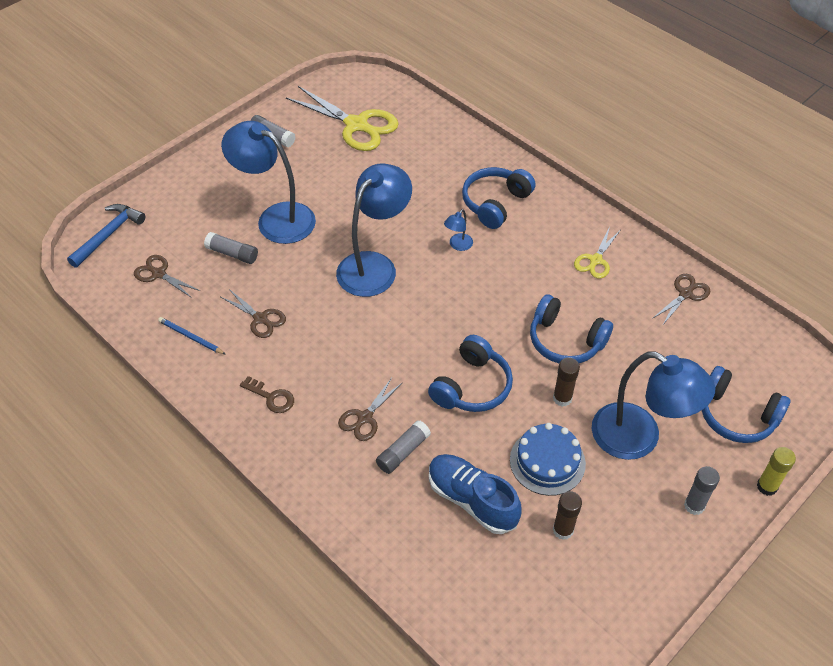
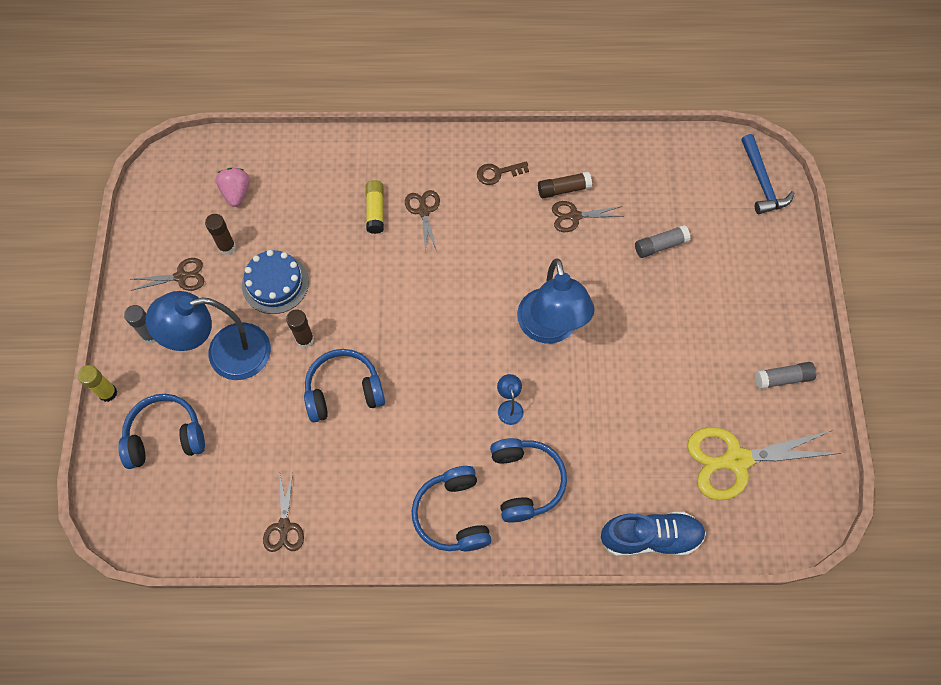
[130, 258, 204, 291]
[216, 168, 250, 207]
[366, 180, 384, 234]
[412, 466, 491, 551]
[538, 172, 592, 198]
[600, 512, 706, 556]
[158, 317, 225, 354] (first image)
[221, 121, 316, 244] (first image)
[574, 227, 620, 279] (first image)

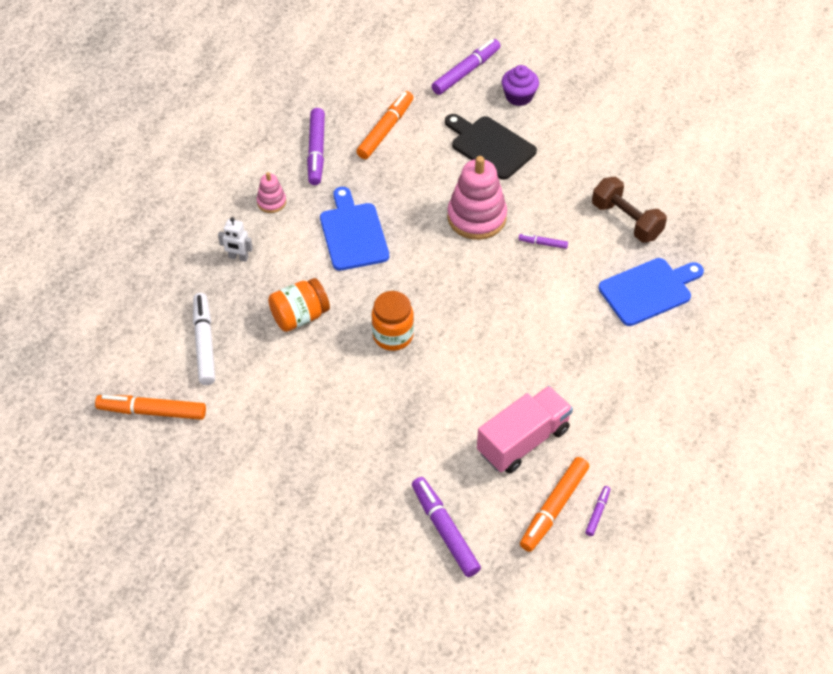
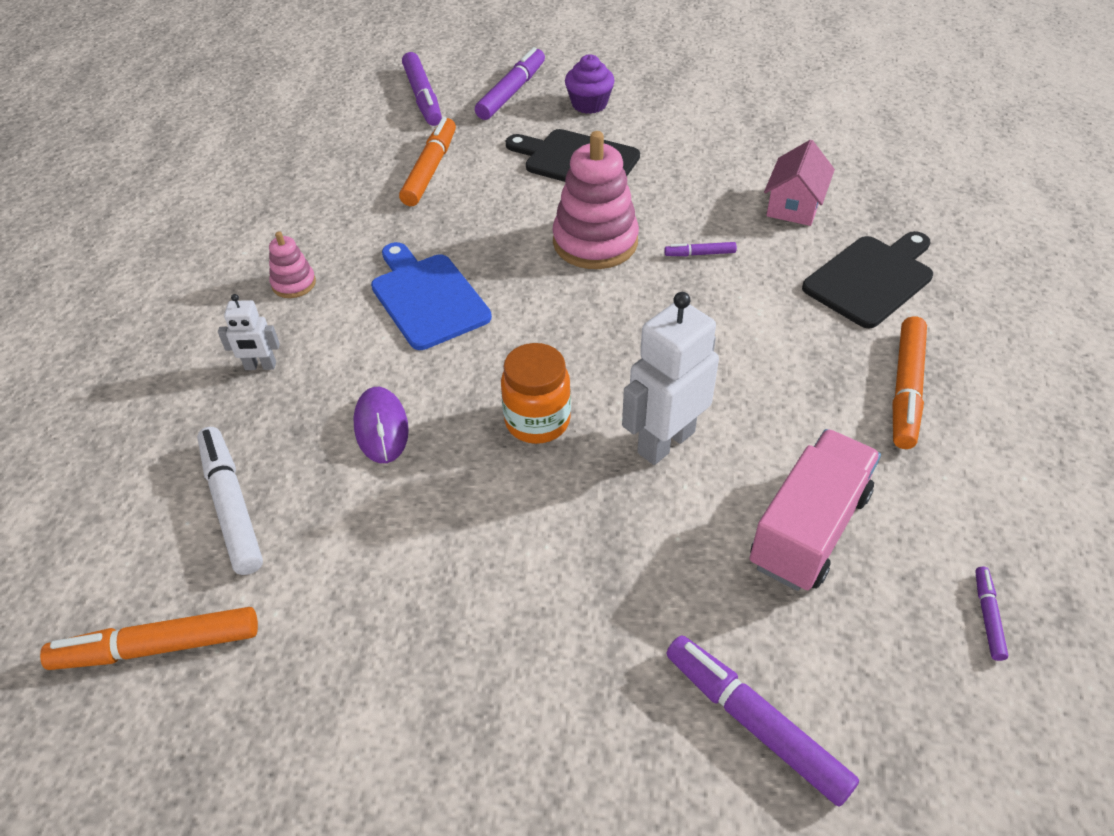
[353, 387, 409, 463]
[402, 52, 442, 126]
[622, 292, 719, 465]
[764, 140, 835, 226]
[802, 231, 933, 328]
[893, 316, 927, 449]

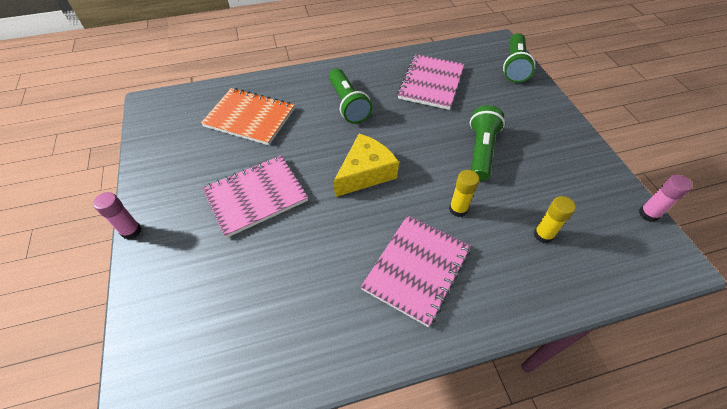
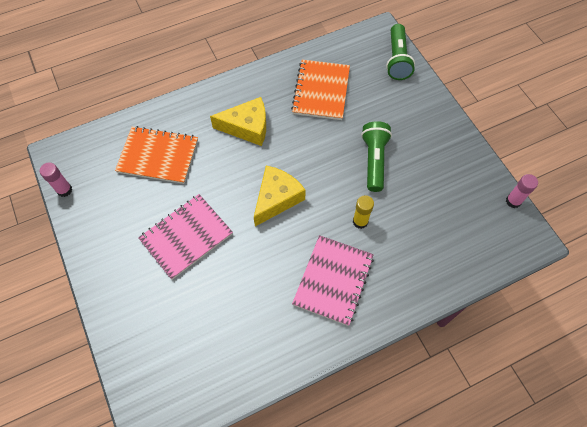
[40, 163, 72, 197]
[210, 97, 266, 146]
[291, 60, 350, 120]
[533, 196, 576, 244] (first image)

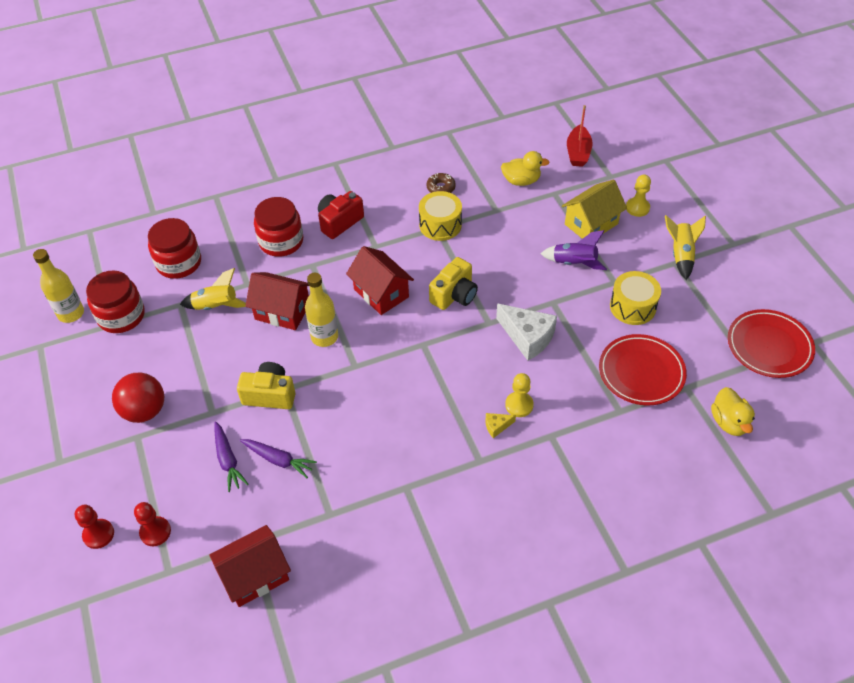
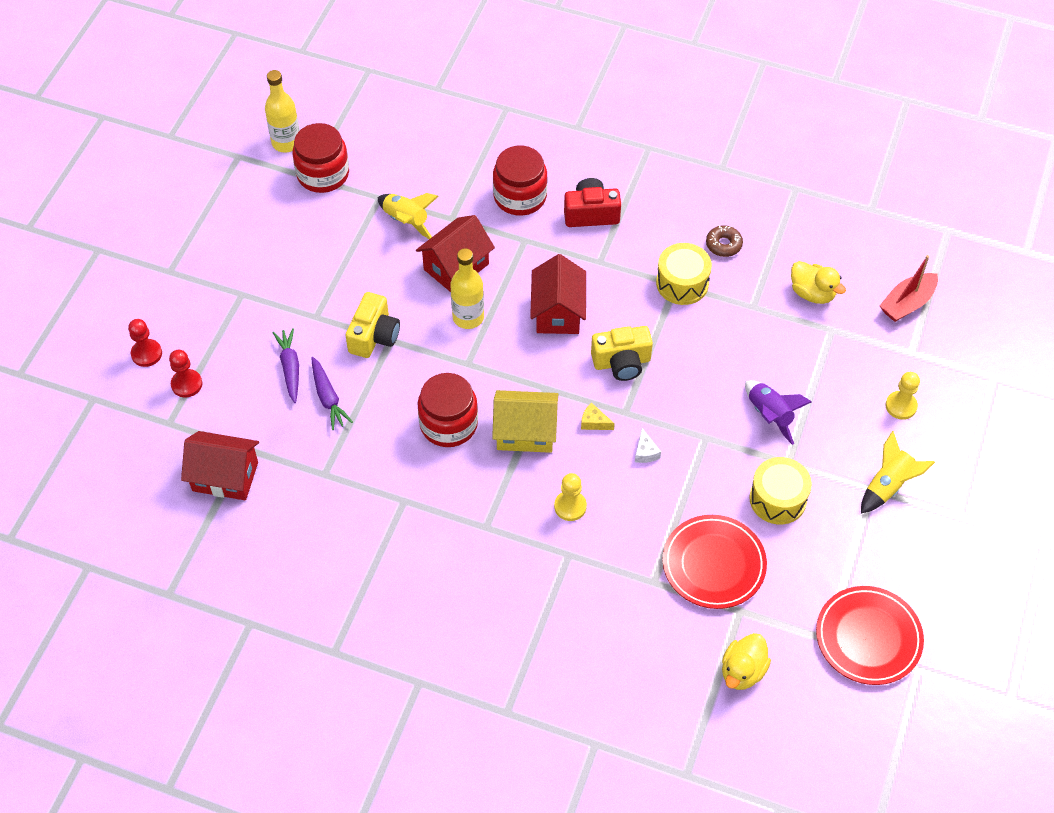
[273, 328, 299, 403]
[345, 292, 400, 358]
[416, 215, 495, 292]
[418, 373, 478, 447]
[492, 390, 558, 453]
[581, 403, 615, 430]
[635, 428, 661, 463]
[112, 373, 164, 423] (first image)

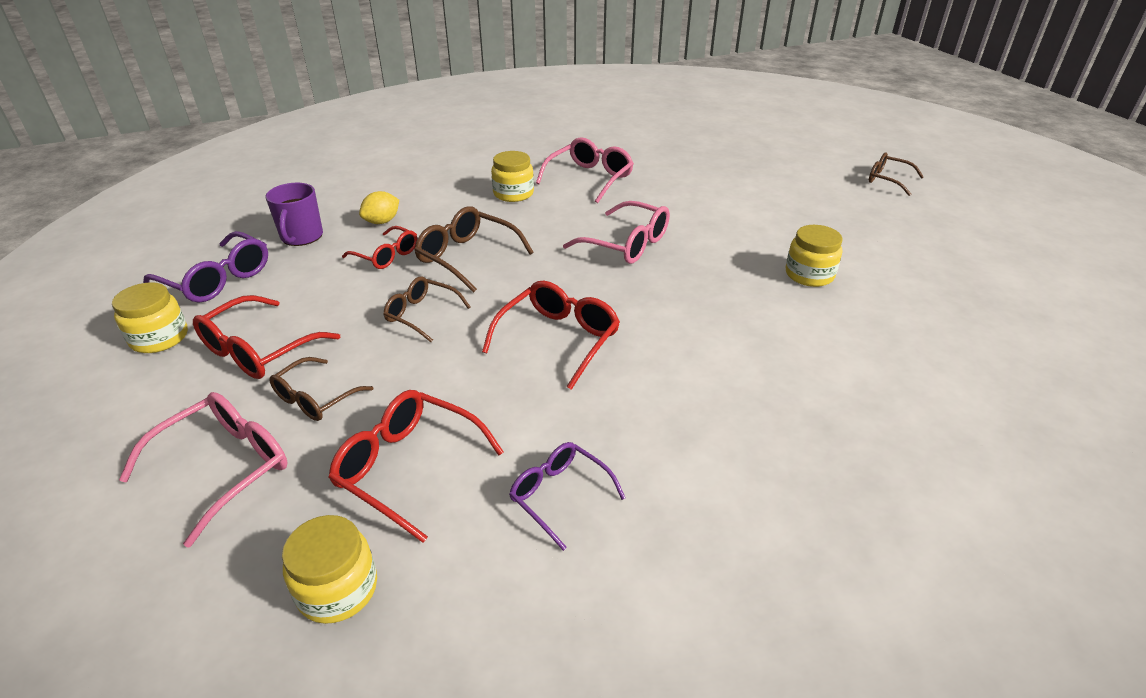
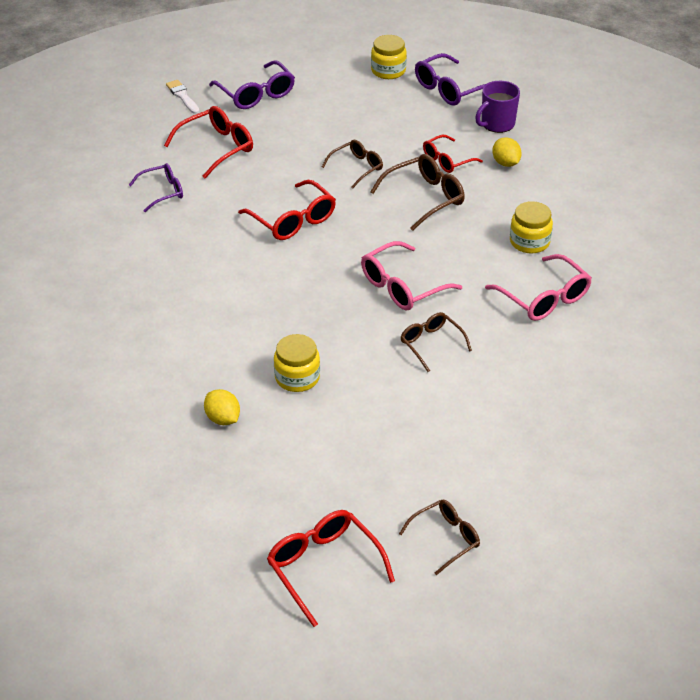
[166, 80, 200, 114]
[204, 389, 240, 425]
[209, 60, 295, 109]
[267, 510, 395, 627]
[401, 312, 472, 372]
[475, 81, 520, 133]
[282, 515, 377, 624] (first image)

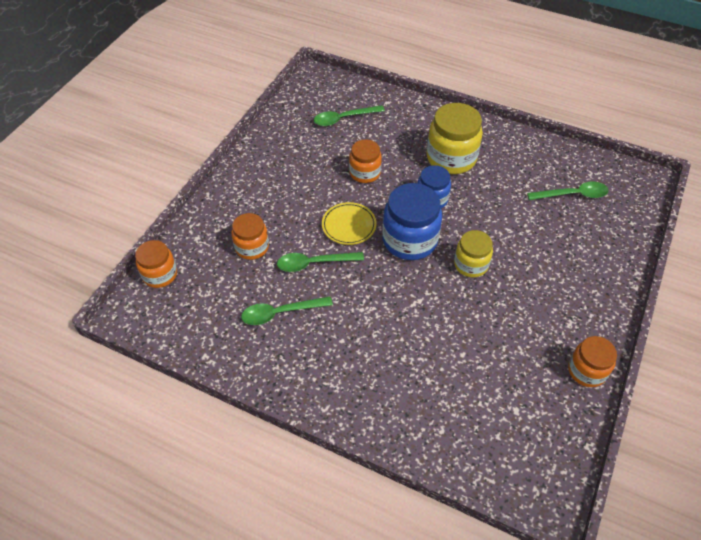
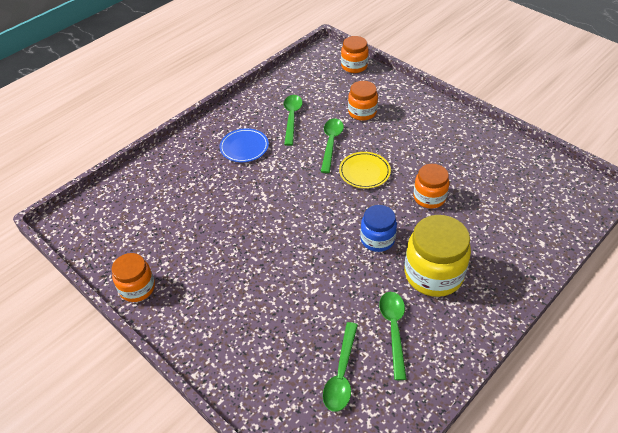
[220, 128, 269, 162]
[379, 292, 407, 380]
[382, 183, 442, 260] (first image)
[454, 230, 493, 277] (first image)

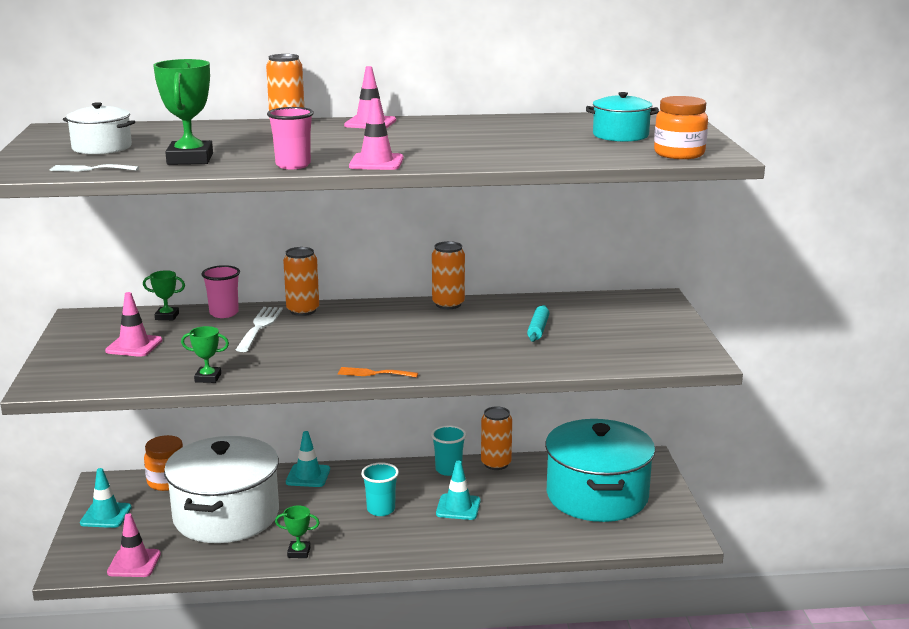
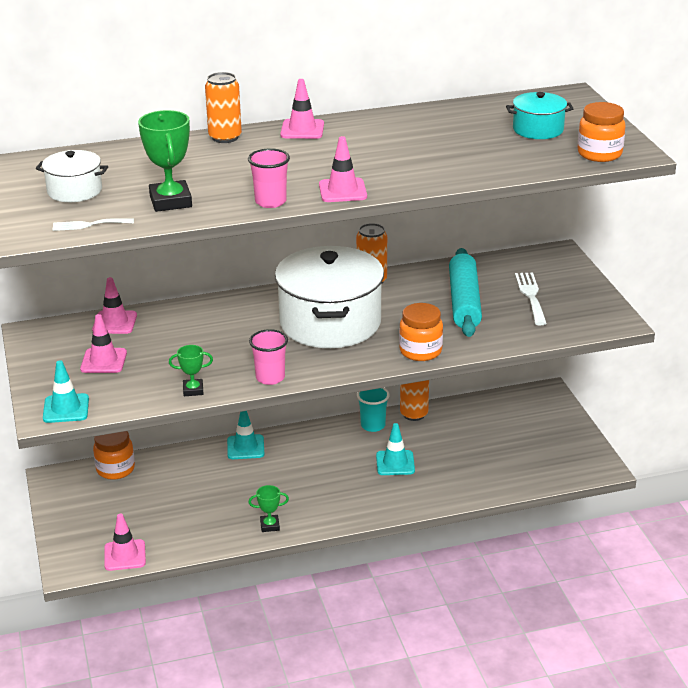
[43, 360, 89, 423]
[92, 277, 137, 334]
[249, 329, 288, 385]
[275, 246, 384, 348]
[399, 303, 443, 361]
[449, 248, 482, 337]
[515, 272, 547, 325]
[283, 247, 319, 316] (first image)
[338, 367, 418, 378] (first image)
[361, 462, 399, 516] (first image)
[545, 419, 655, 522] (first image)

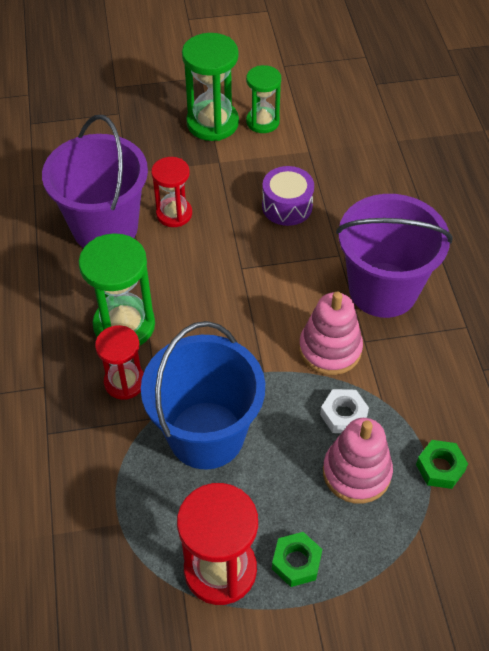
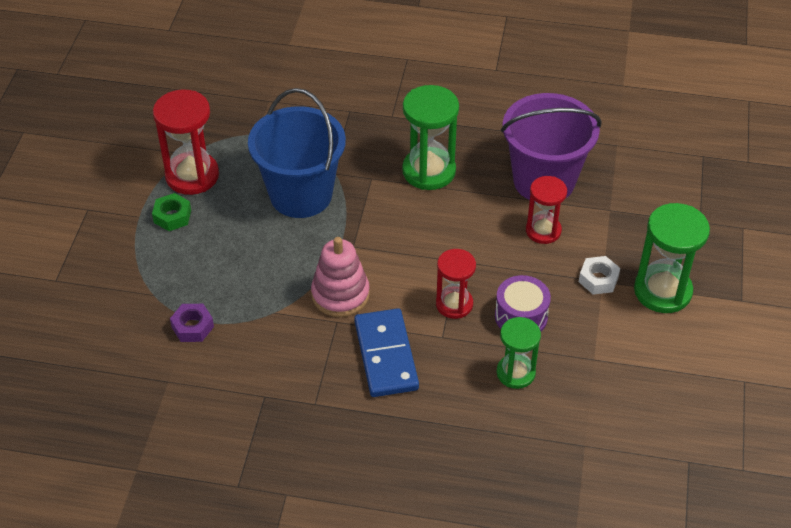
[170, 304, 214, 342]
[354, 308, 419, 397]
[436, 249, 476, 319]
[496, 317, 541, 389]
[579, 256, 620, 295]
[323, 418, 393, 504] (first image)

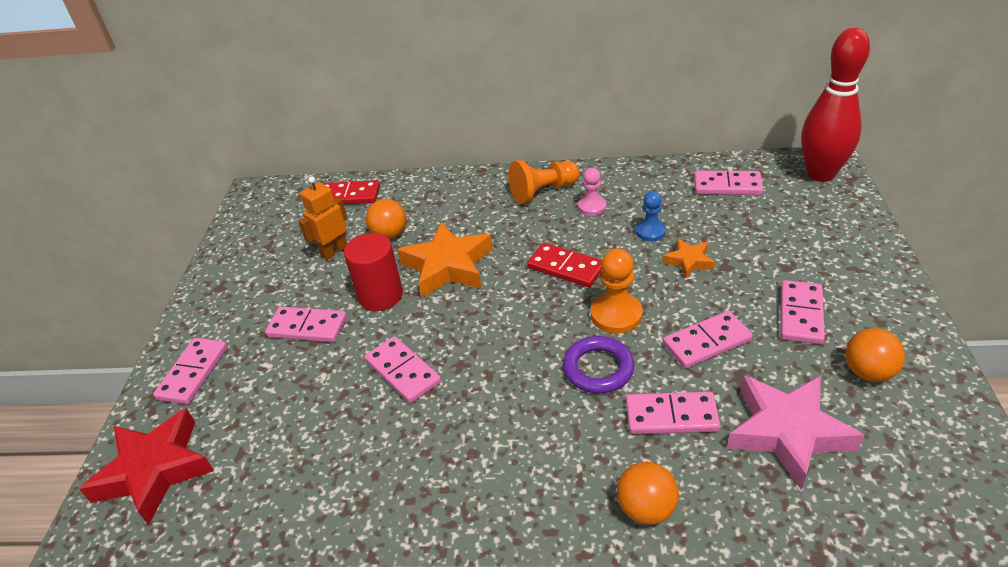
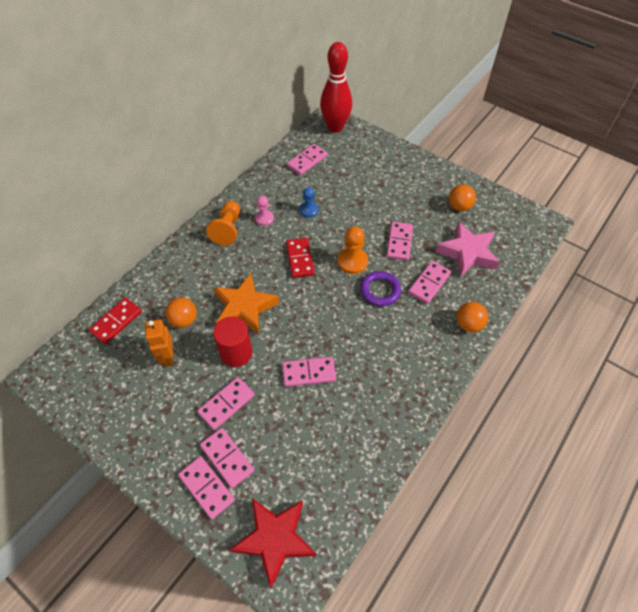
[200, 428, 254, 488]
[286, 238, 315, 278]
[663, 238, 715, 278] (first image)

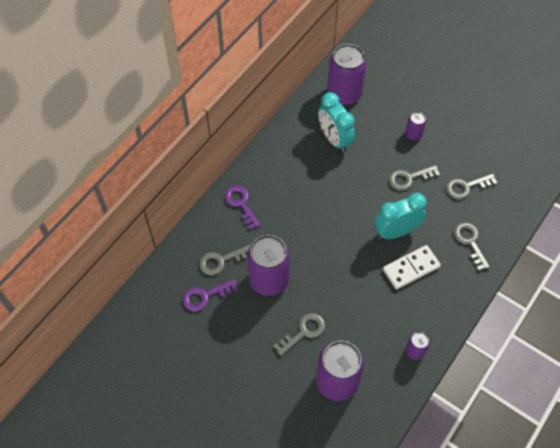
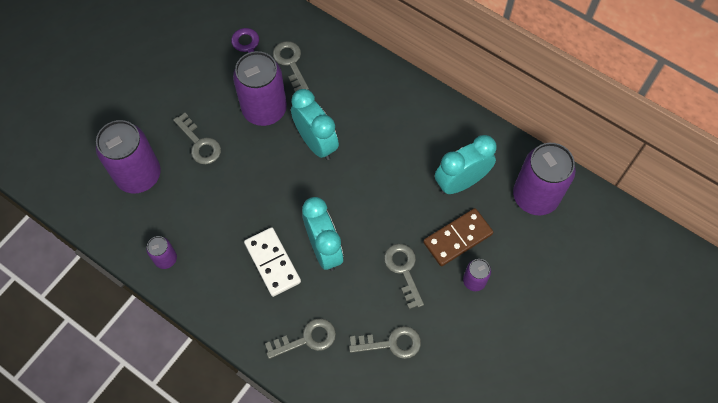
[291, 89, 339, 160]
[349, 326, 421, 359]
[423, 208, 493, 266]
[224, 185, 261, 230] (first image)

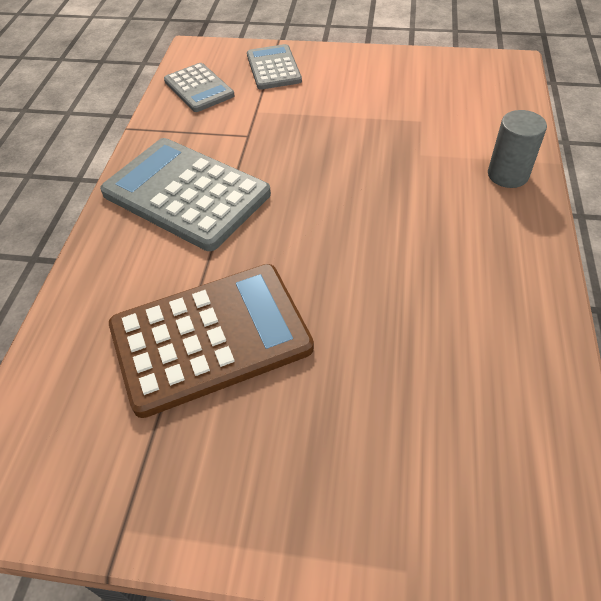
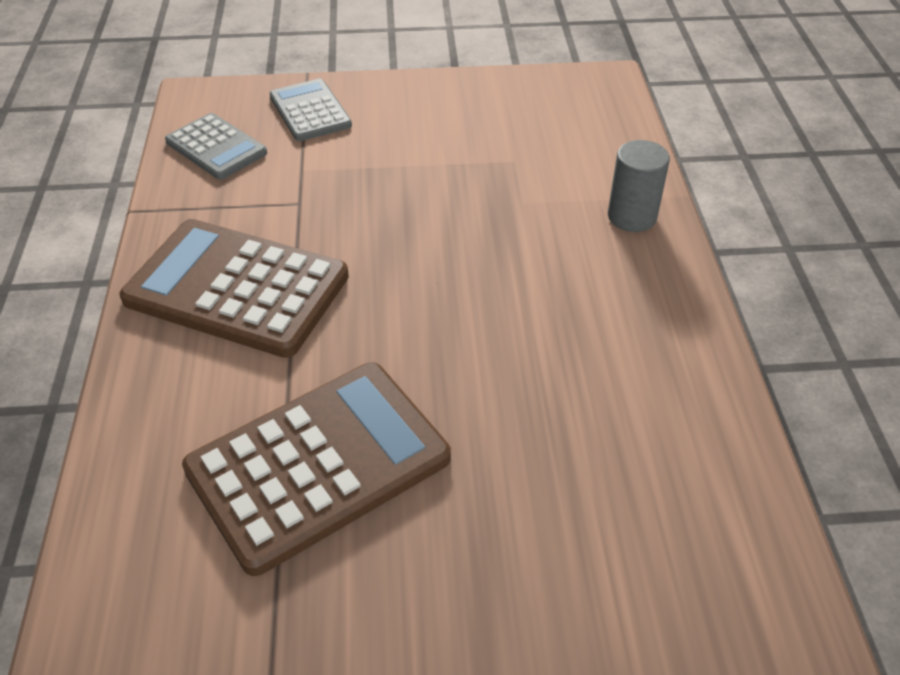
[119, 219, 349, 358]

